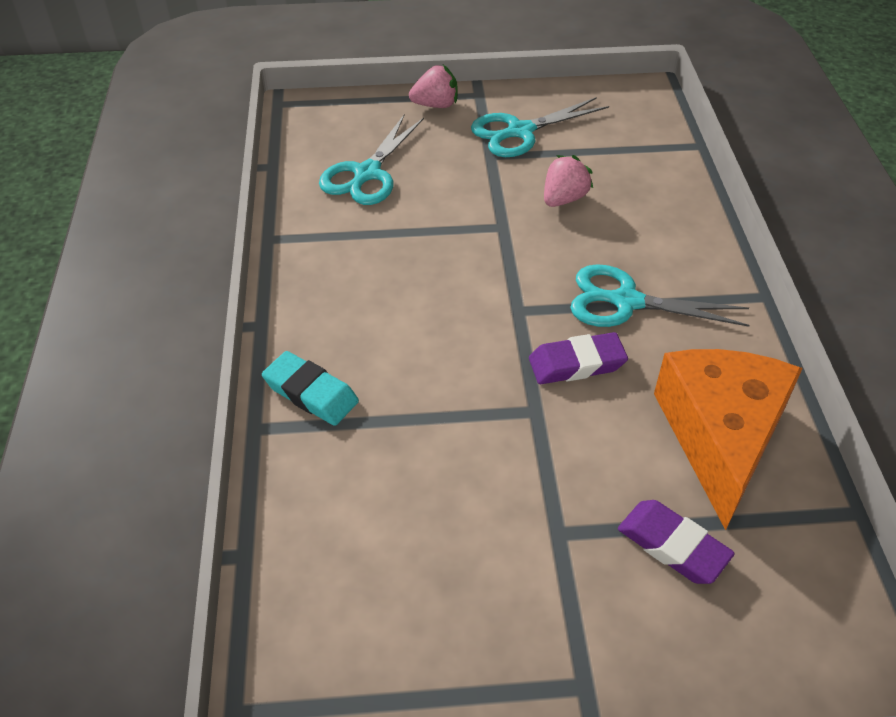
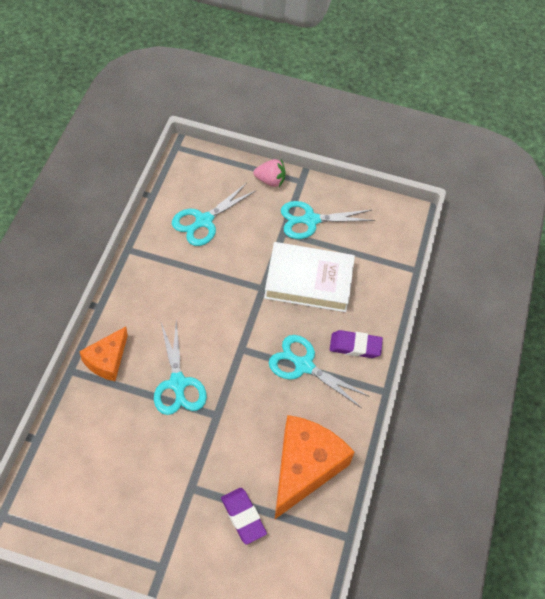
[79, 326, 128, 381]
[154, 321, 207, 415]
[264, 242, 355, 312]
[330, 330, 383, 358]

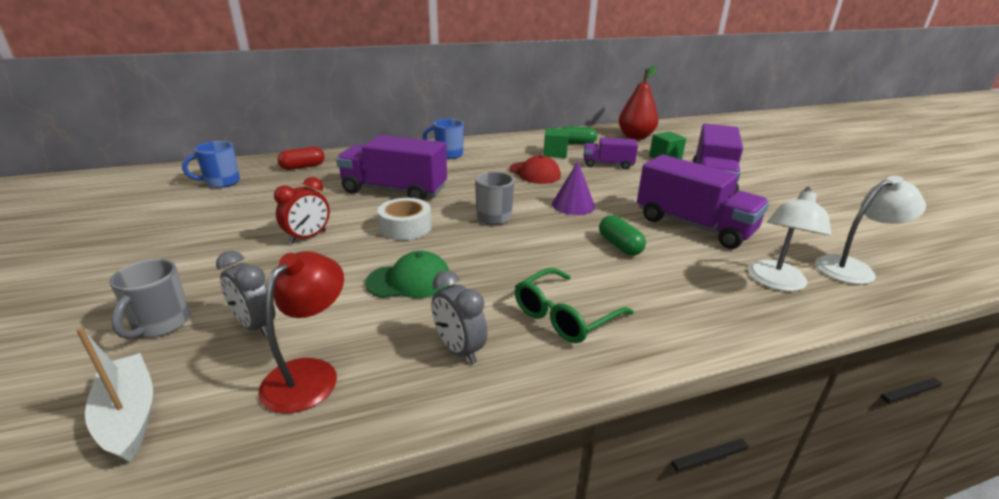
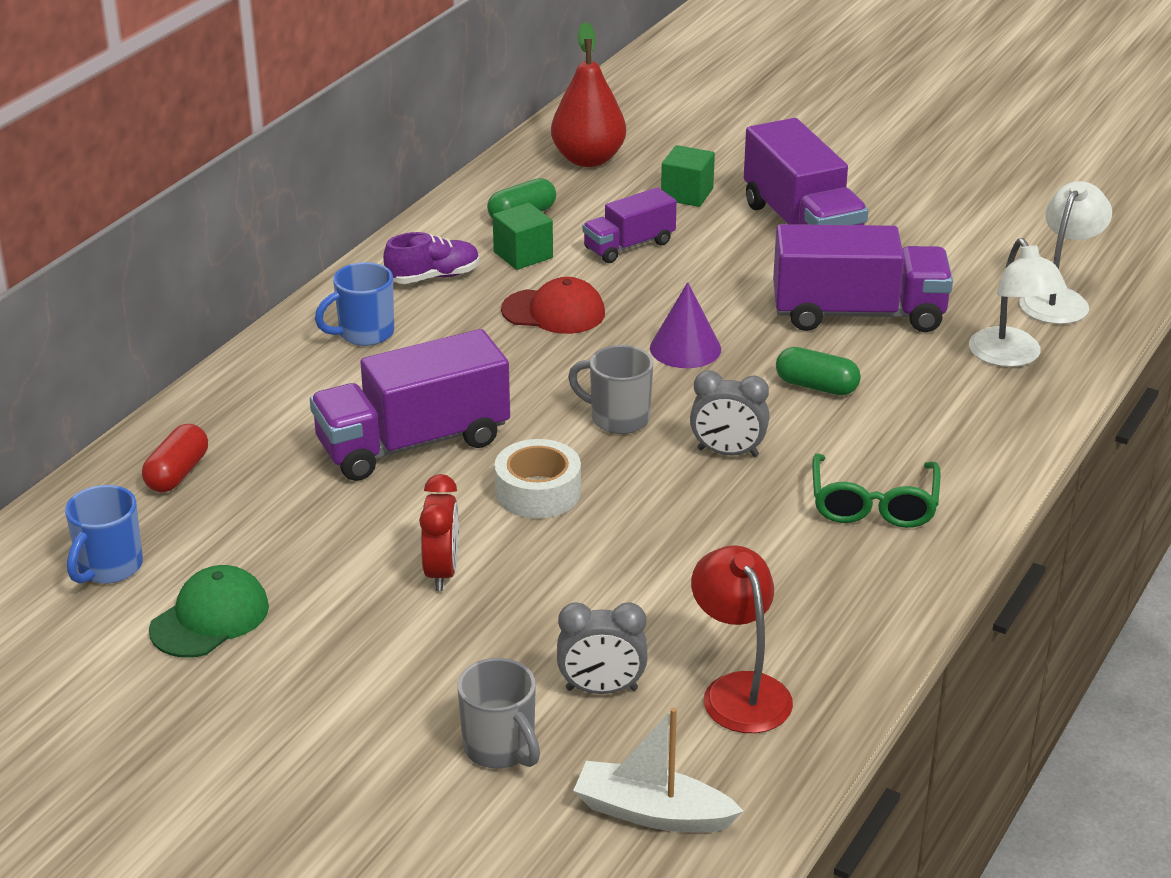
[149, 565, 269, 658]
[383, 232, 480, 284]
[690, 370, 770, 457]

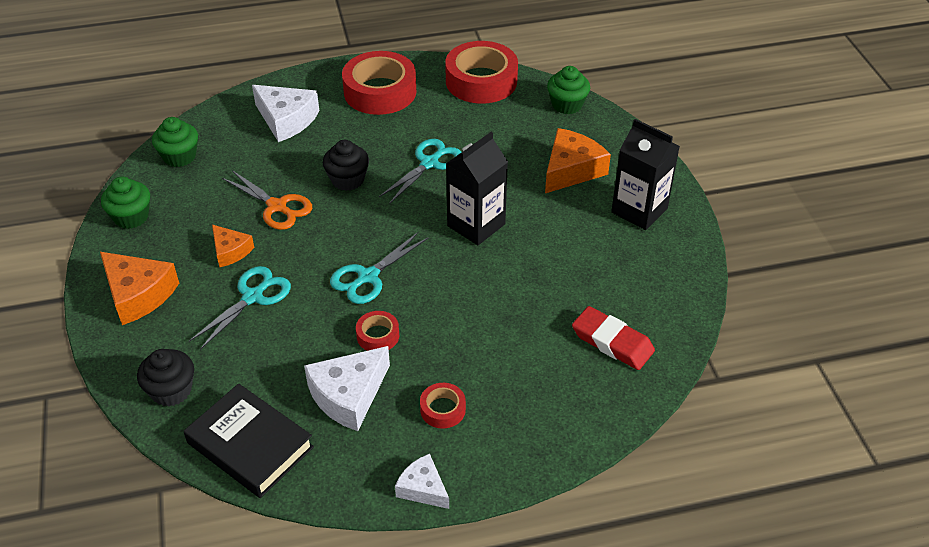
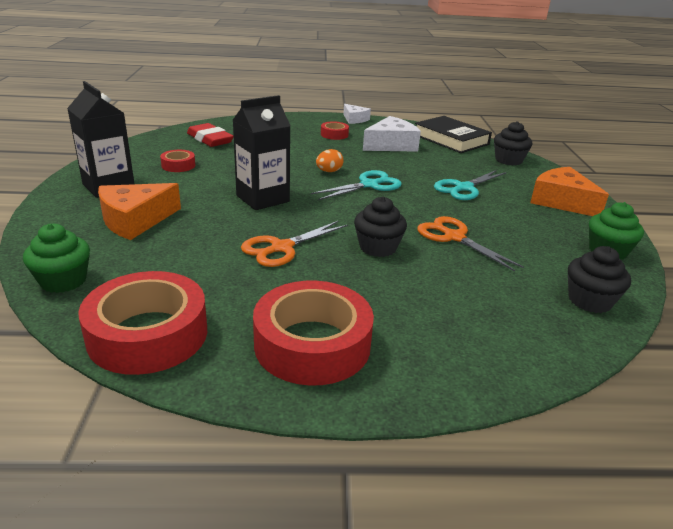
[160, 150, 195, 172]
[241, 221, 348, 267]
[316, 149, 344, 172]
[568, 246, 631, 313]
[212, 225, 254, 267] (first image)
[252, 85, 319, 142] (first image)

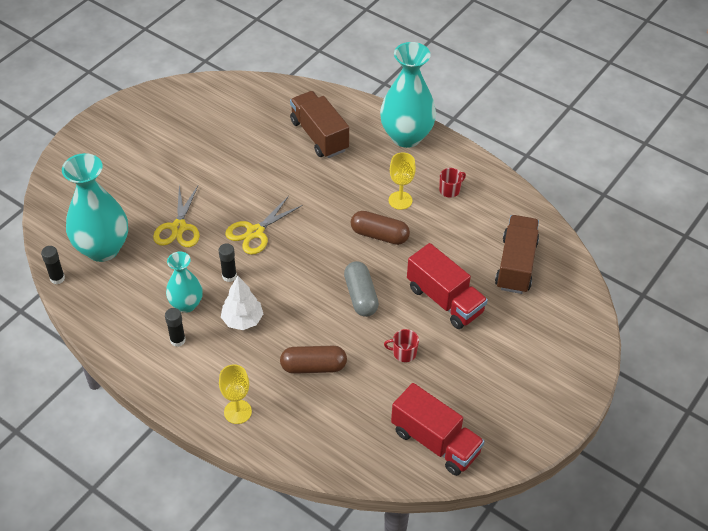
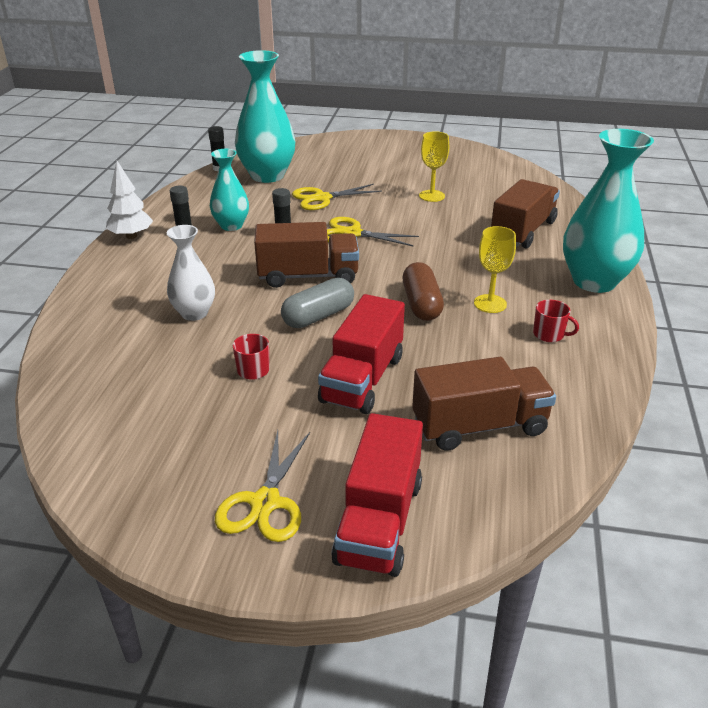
[106, 161, 153, 239]
[167, 225, 215, 321]
[215, 430, 310, 542]
[254, 222, 359, 288]
[331, 413, 423, 577]
[419, 131, 449, 202]

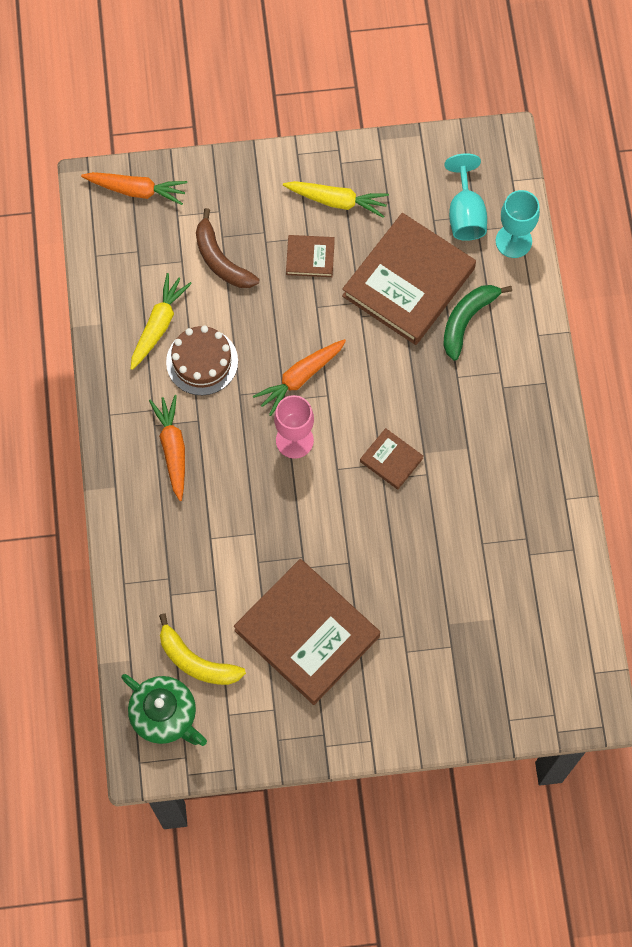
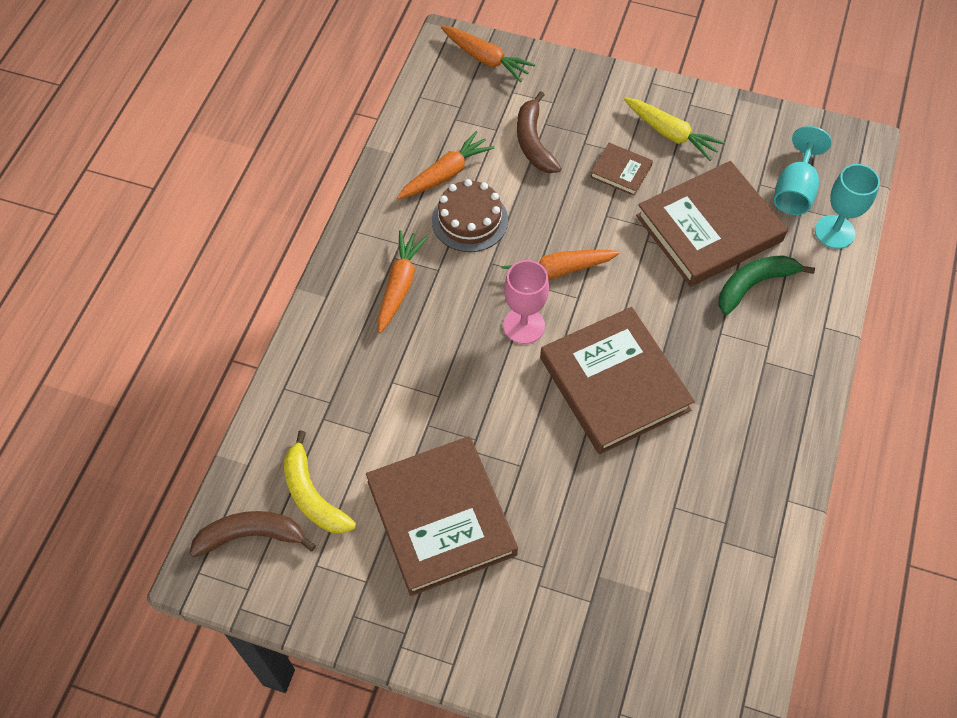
[190, 511, 316, 557]
[397, 131, 495, 199]
[540, 307, 695, 454]

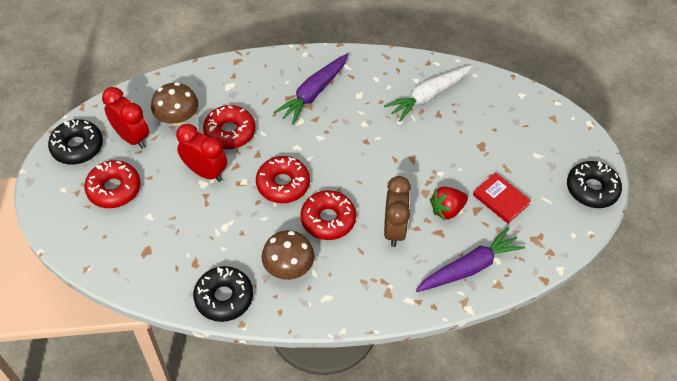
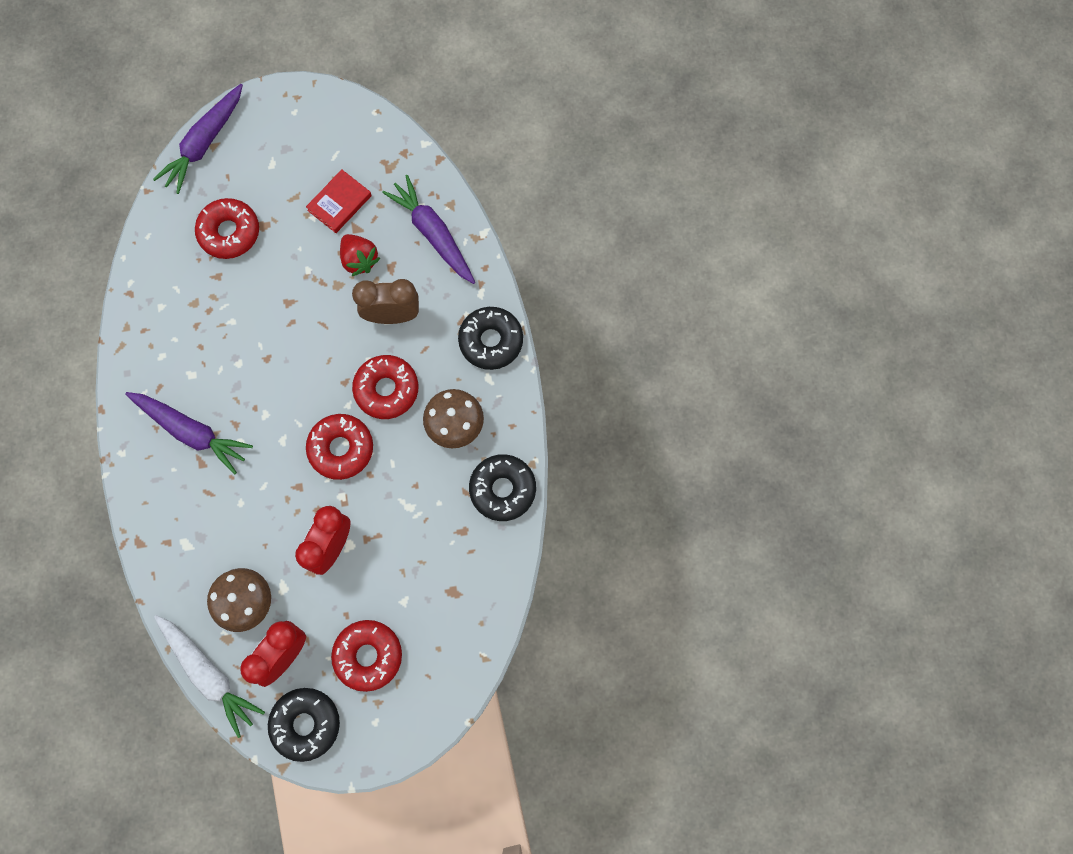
[153, 84, 243, 194]
[154, 615, 265, 738]
[195, 198, 259, 259]
[458, 307, 523, 370]

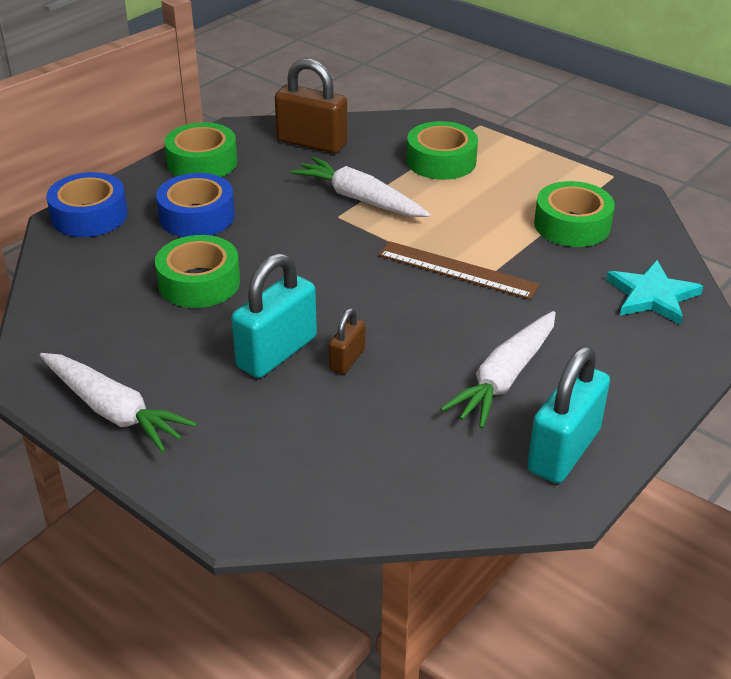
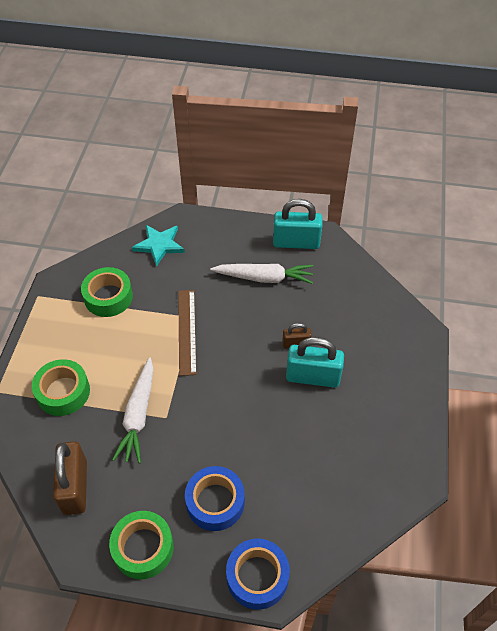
[40, 353, 197, 453] (first image)
[155, 235, 240, 308] (first image)

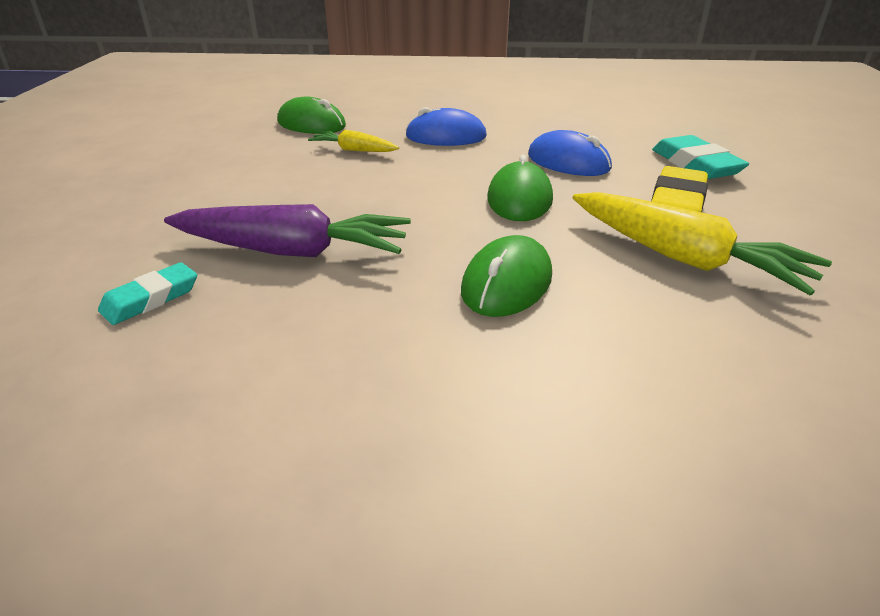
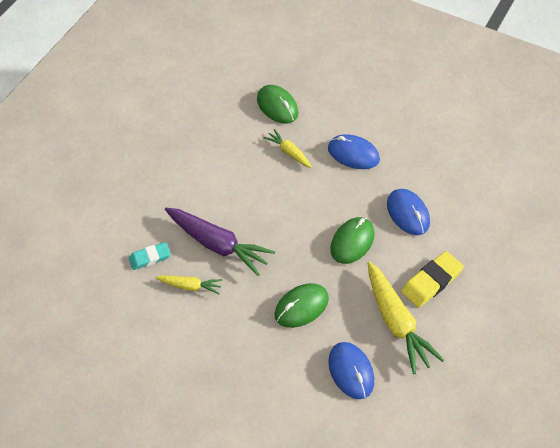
[156, 275, 223, 294]
[328, 342, 374, 399]
[652, 135, 749, 179] (first image)

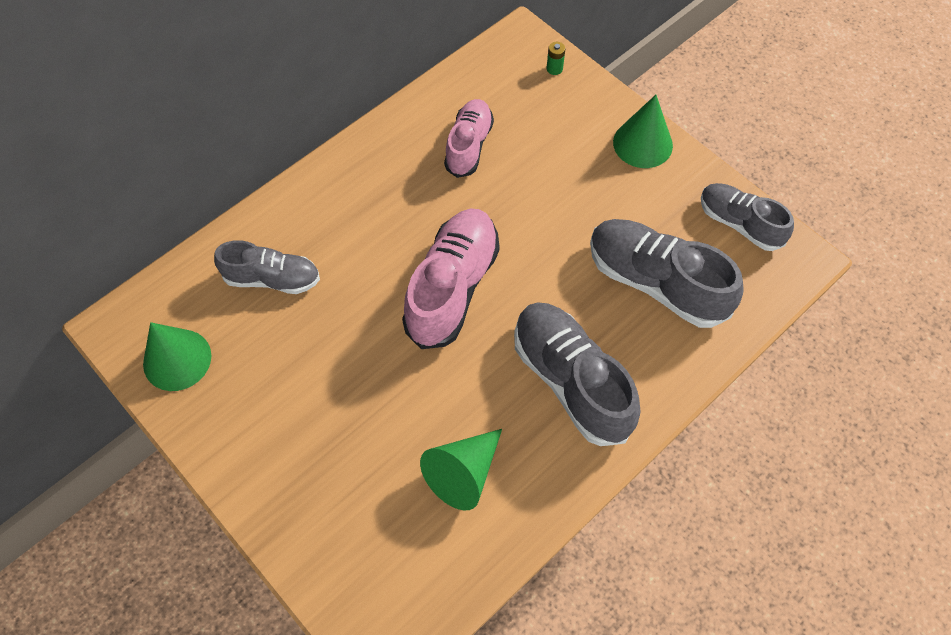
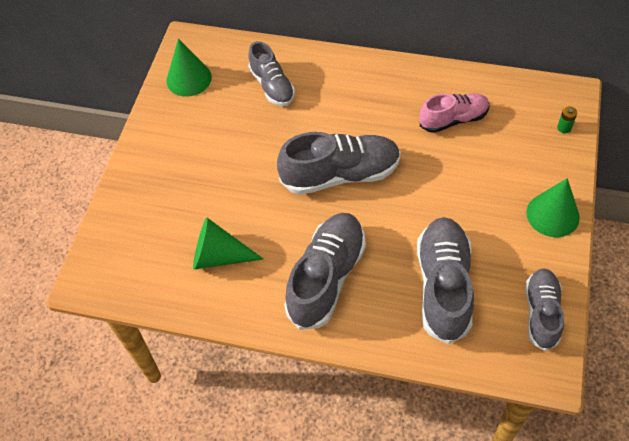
[277, 132, 401, 195]

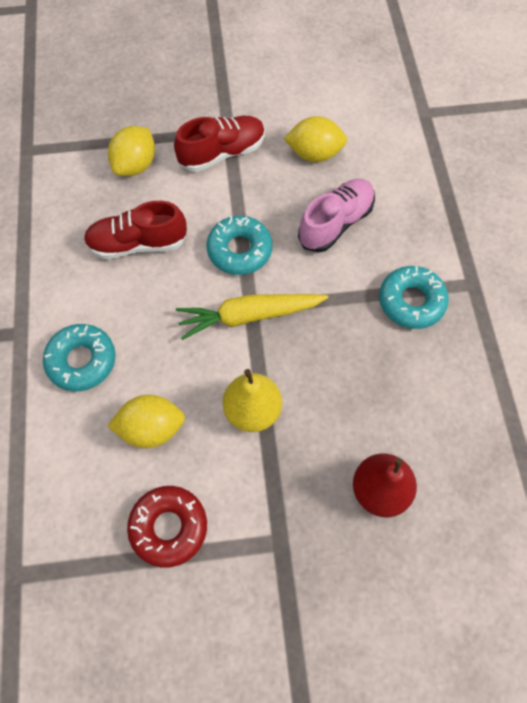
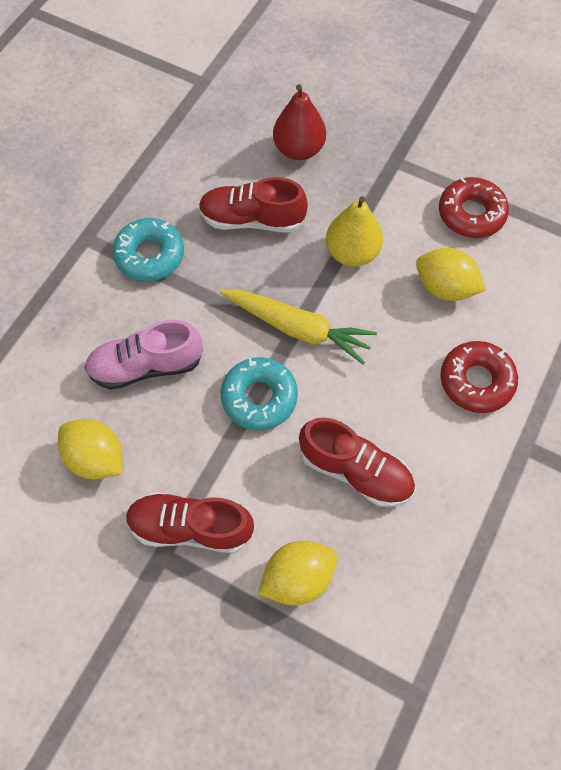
[199, 177, 308, 233]
[440, 341, 518, 413]

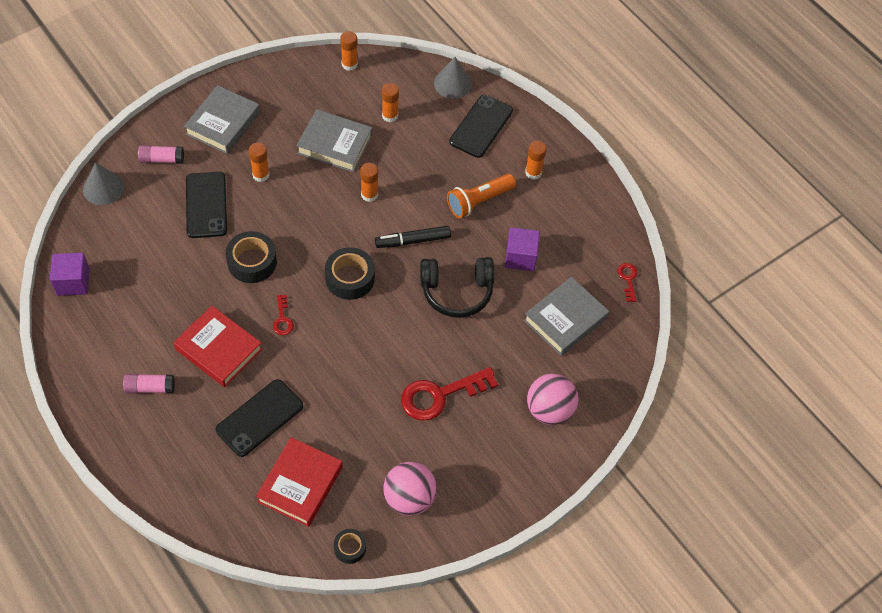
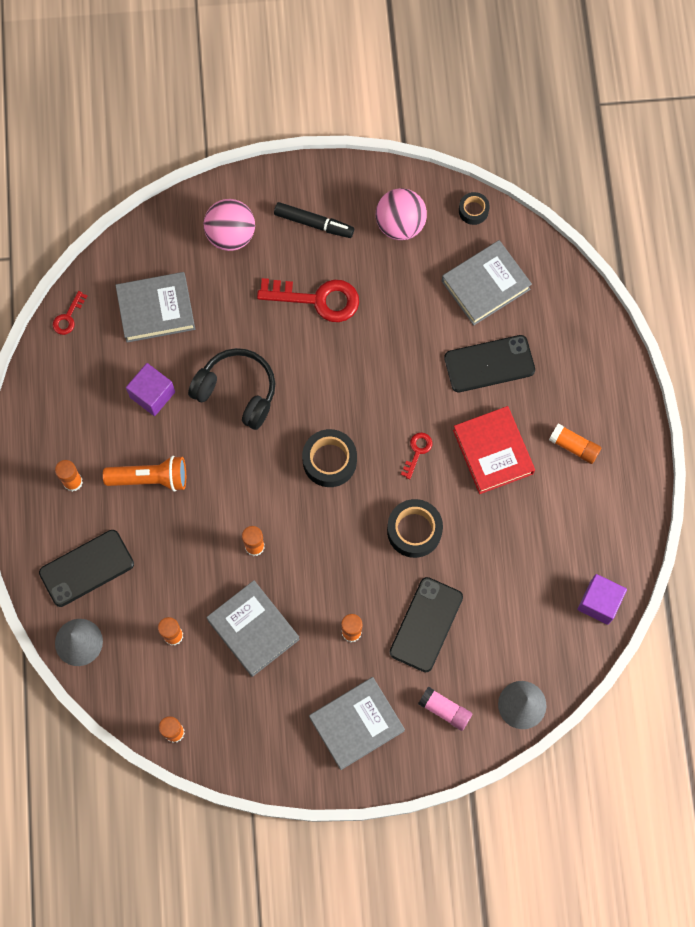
[274, 202, 354, 238]
[442, 240, 532, 325]
[549, 423, 602, 464]

